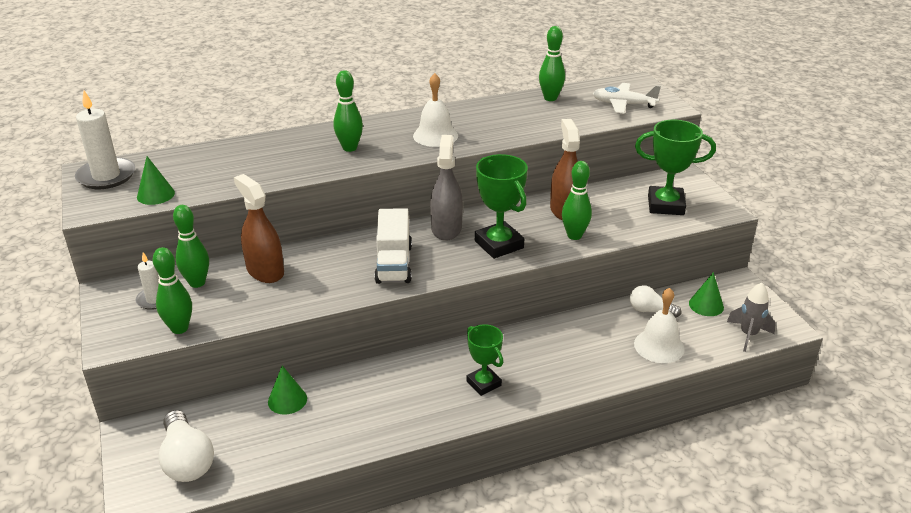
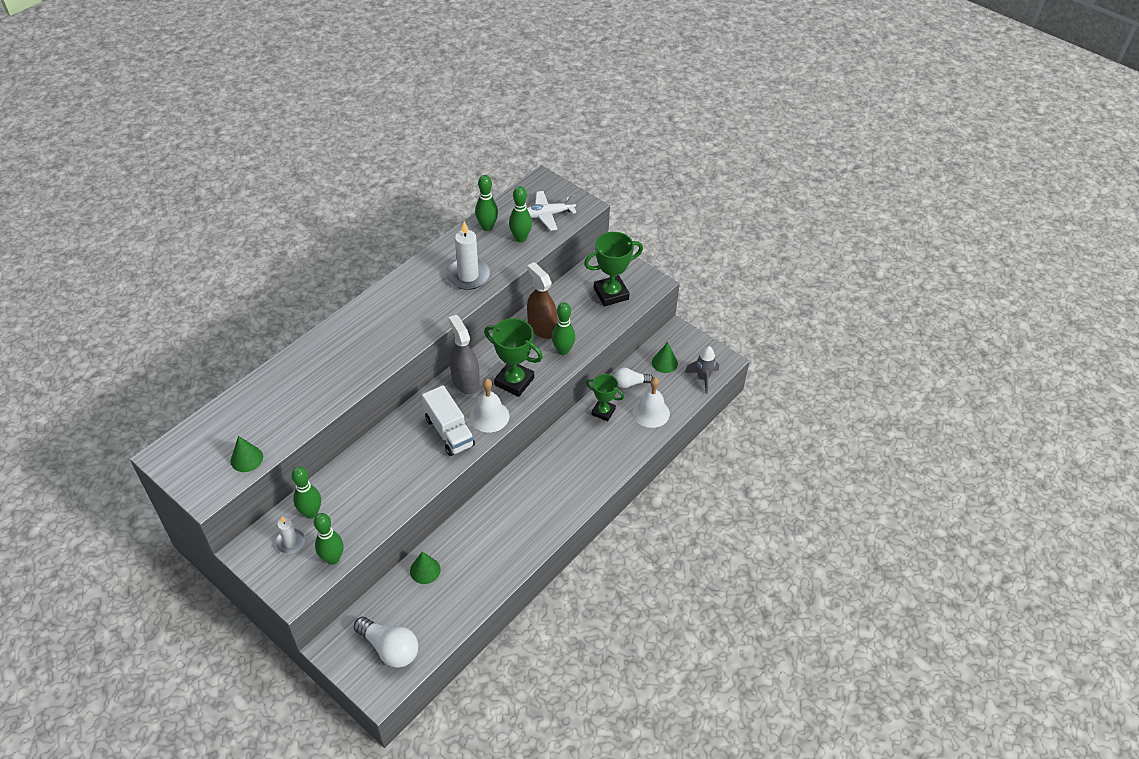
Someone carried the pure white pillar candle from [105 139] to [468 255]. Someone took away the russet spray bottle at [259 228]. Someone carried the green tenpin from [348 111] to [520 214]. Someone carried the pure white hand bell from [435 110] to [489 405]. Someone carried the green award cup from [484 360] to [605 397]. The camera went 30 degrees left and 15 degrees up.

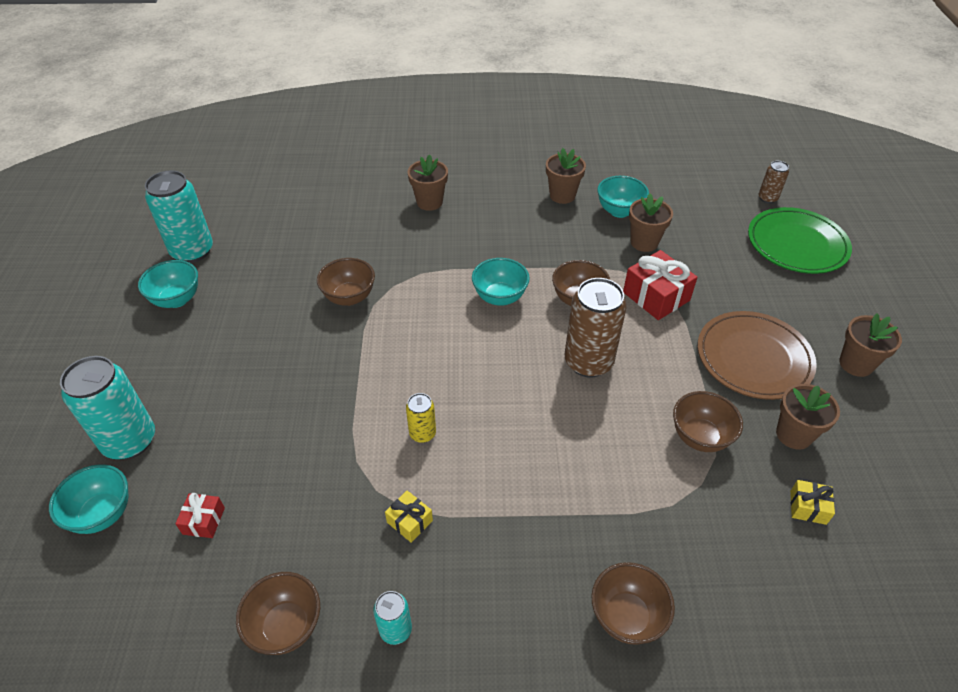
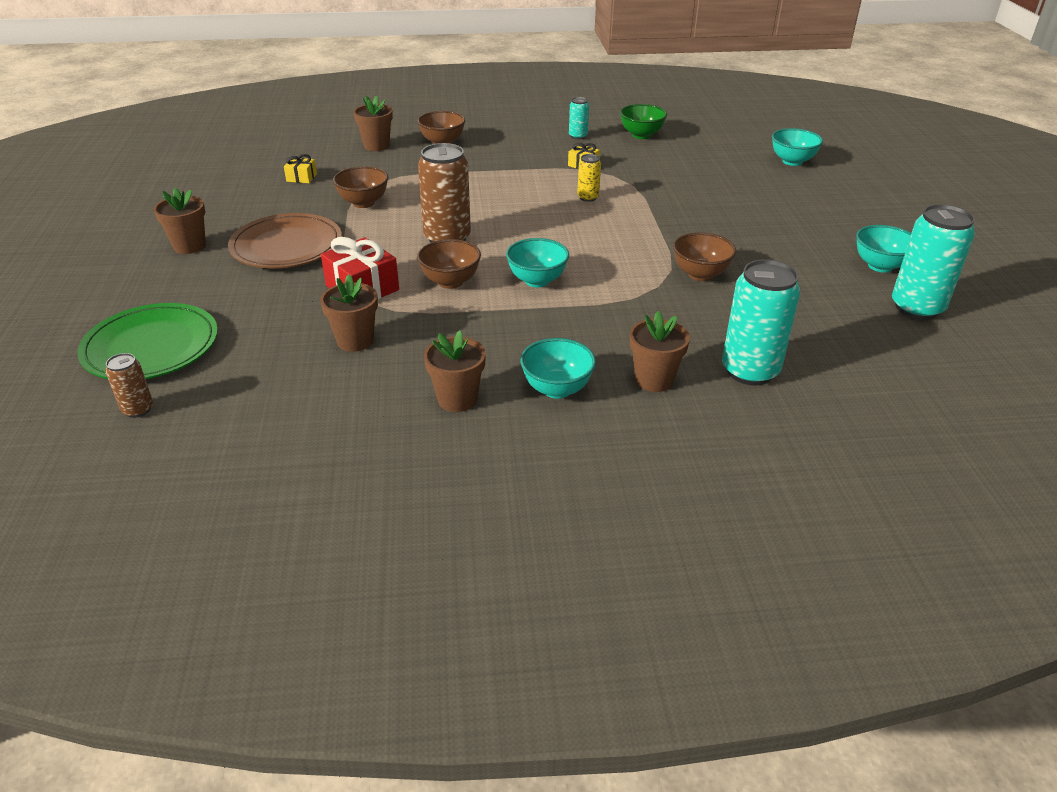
Someone carried the teal can from [107 408] to [761 322]. Someone took away the scarlet gift at [200 515]. Someone repainted the russet serving bowl at [278 613], which became the green serving bowl at [643 121]. Someone carried the teal serving bowl from [623 197] to [558 368]. Someone carried the russet potted plant from [808 417] to [373 123]. The camera went 175 degrees right and 10 degrees down.

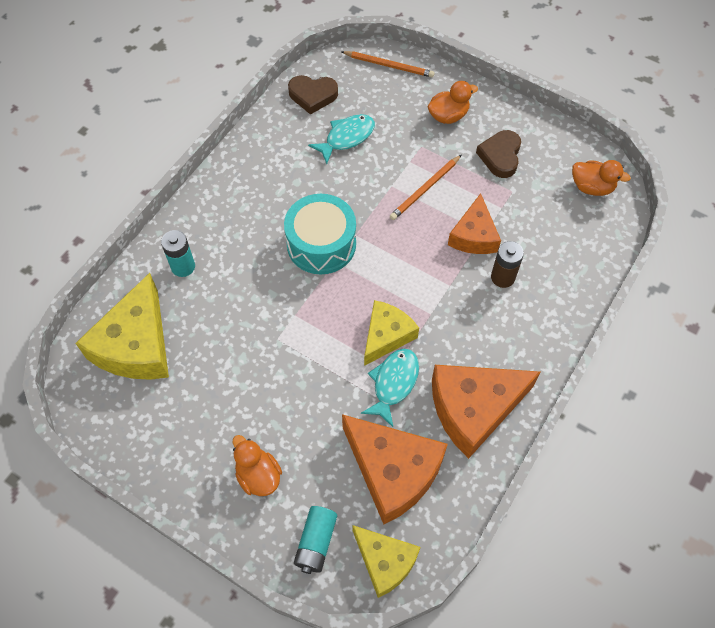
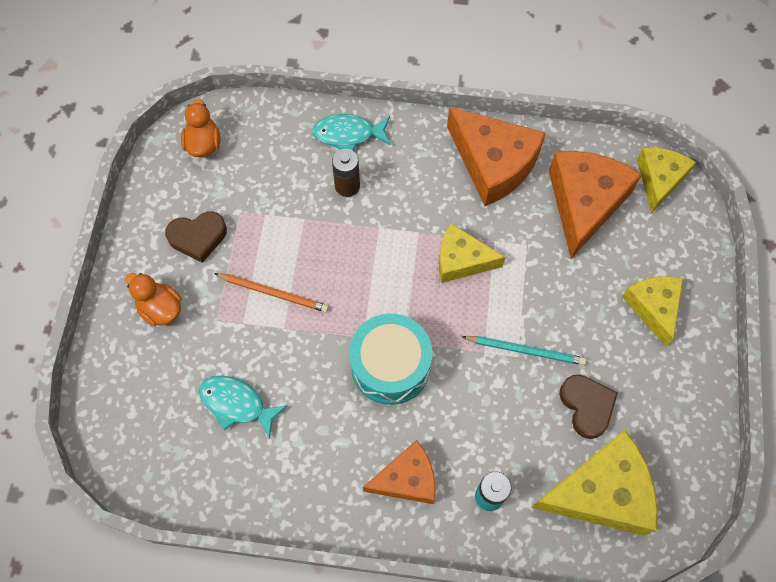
Someone swapped the orange-coloured rubber duck at [257 465] for the yellow cheese at [652 311]. Someone carried the russet heart from [313 95] to [588 406]. Someone took away the teal power cell at [315 540]. Someone took away the orange-coloured wooden pencil at [388 64]. Someone carried the teal toy fish from [390 388] to [351 132]. Someone carried the orange-coloured cheese from [474 223] to [399 472]. Someone put down the teal wooden pencil at [523 350]. The camera went 115 degrees left and 5 degrees up.

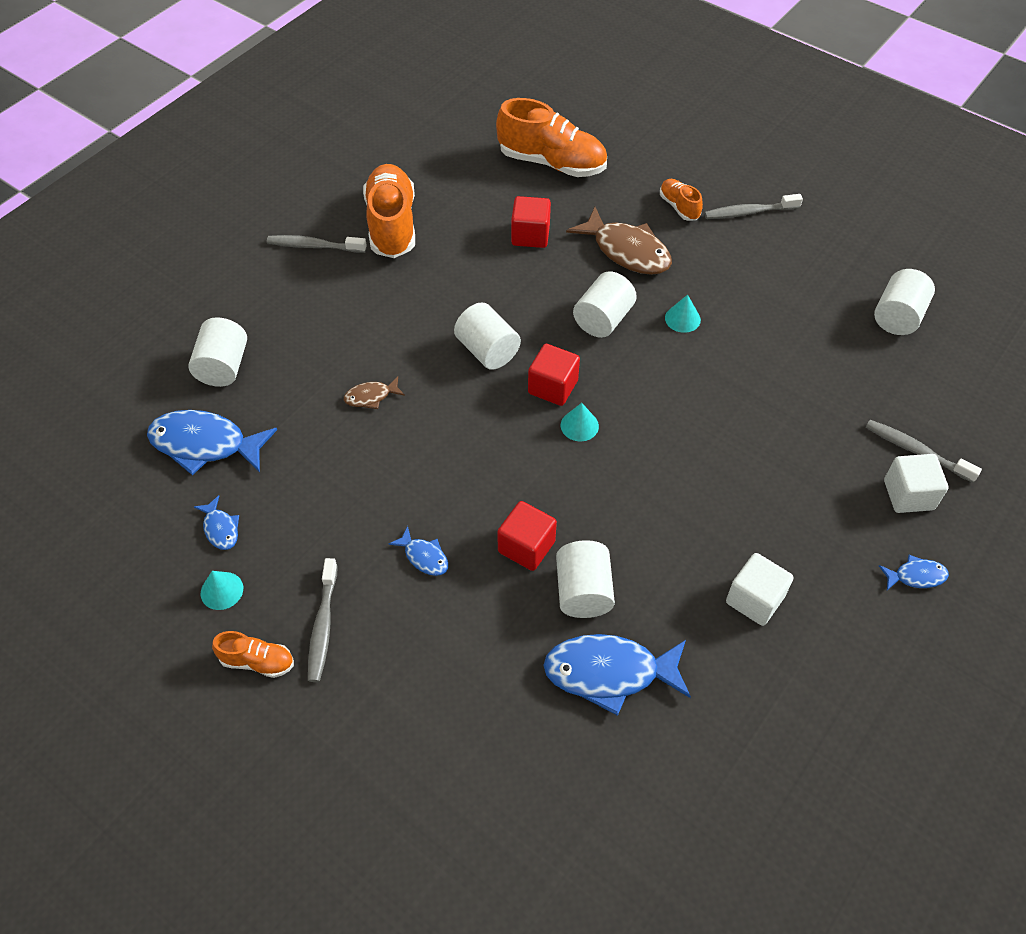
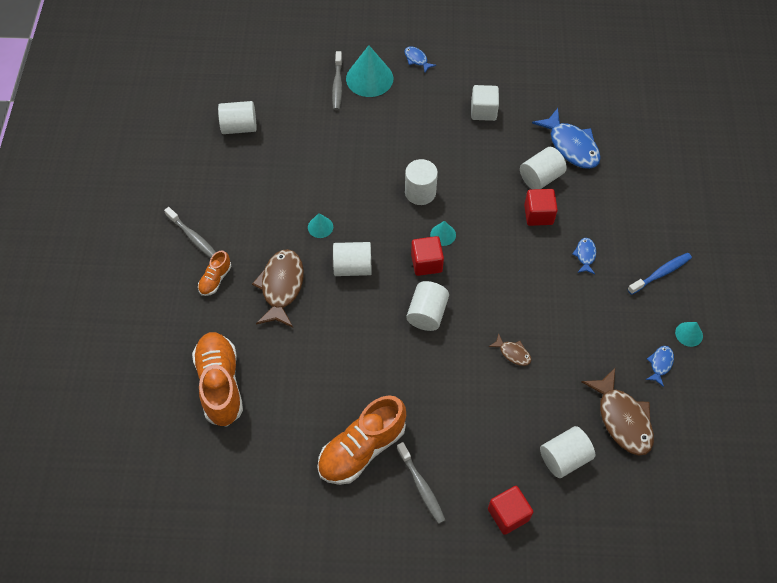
Someone repainted the royal blue toy fish at [212 442], which became the russet toy fish at [618 411]. Someone took away the orange-coloured lace-up shoe at [253 654]. Someone repainted the ash-grey toothbrush at [323 620], which became the royal blue toothbrush at [659 274]. Someone carried the scarlet cube from [531 222] to [510 510]. Someone swapped the pure white cube at [916 483] for the teal cone at [369 71]. Someone put down the pure white solid cylinder at [421 182]. The camera went 125 degrees left and 5 degrees up.

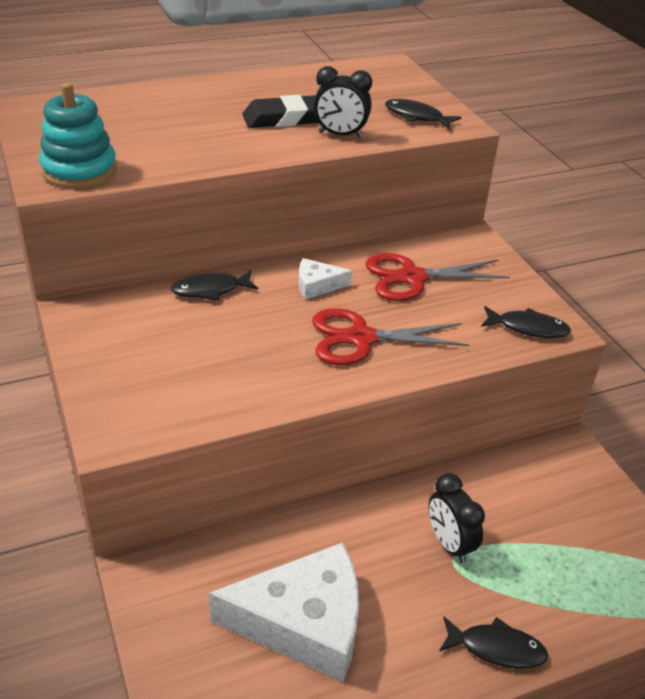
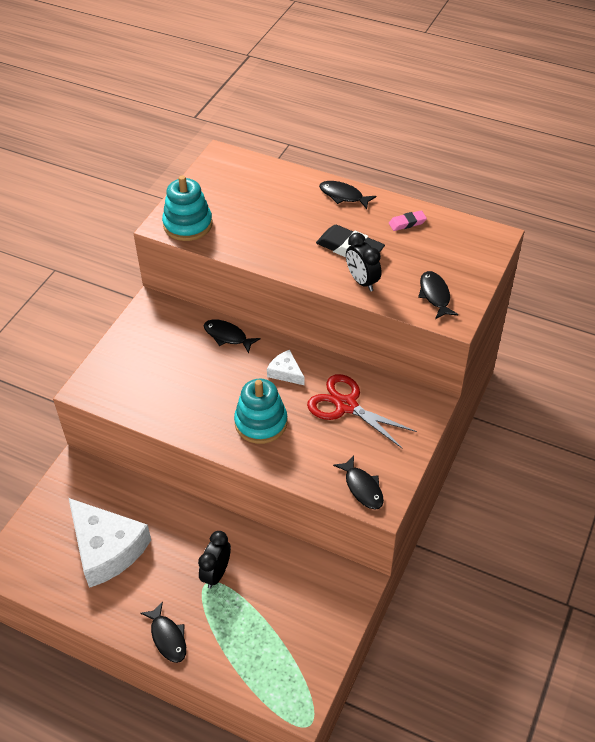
Someone swapped the scarlet pair of scissors at [390 336] for the teal stacking rings at [260 411]. Someone put down the jet-black toy fish at [347 195]. Someone put down the rosy gum eraser at [408 220]. The camera went 50 degrees right and 10 degrees up.

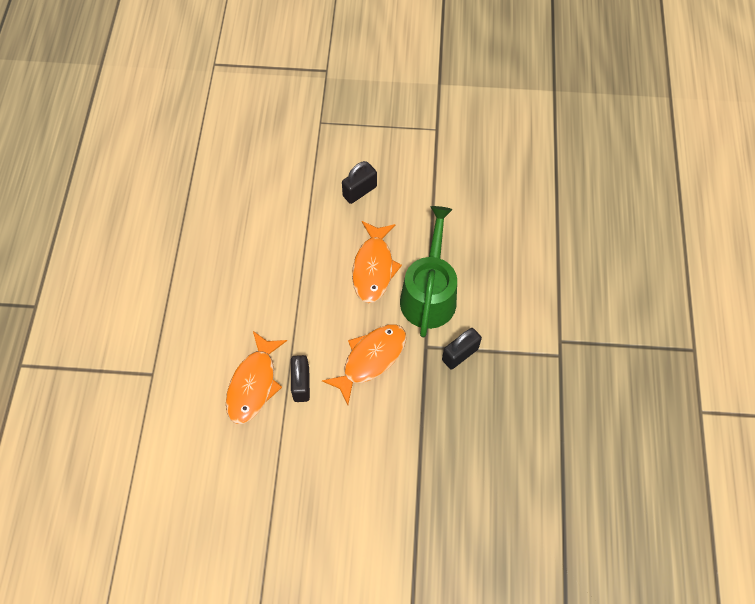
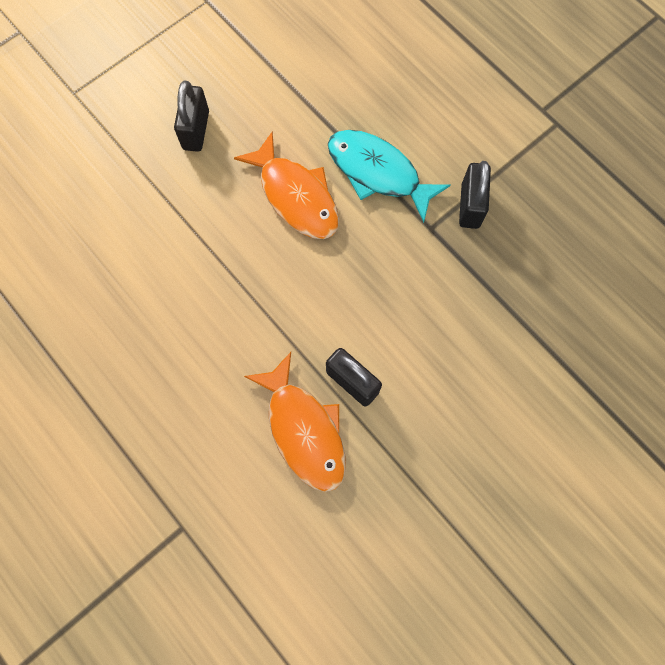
Someone took away the orange-coloured toy fish at [364 364]. Someone swapped the green watering pot at [428 271] for the teal toy fish at [389 176]. The camera went 45 degrees left and 10 degrees up.

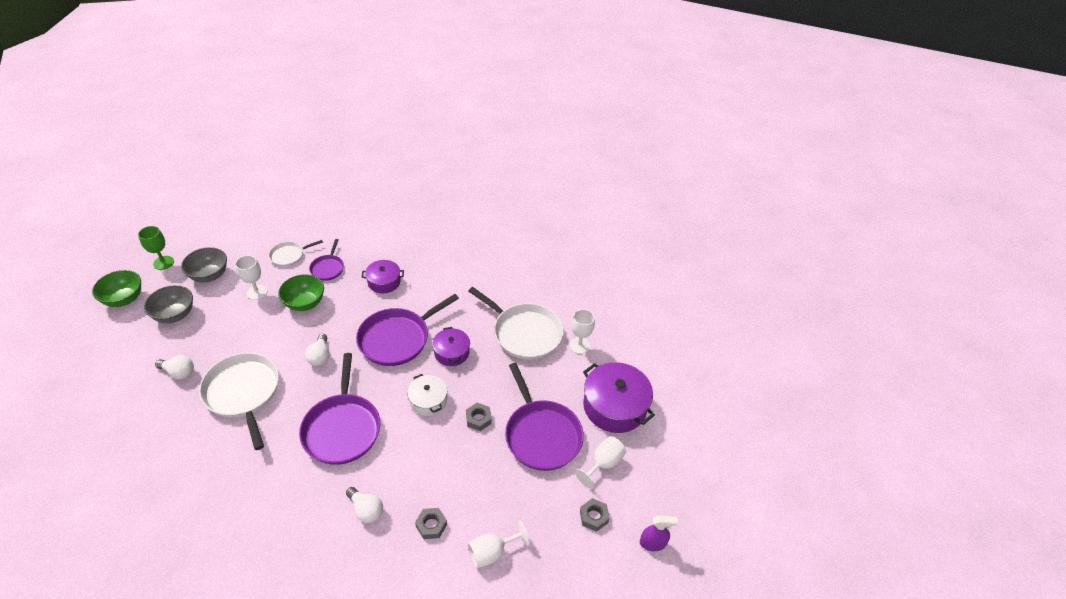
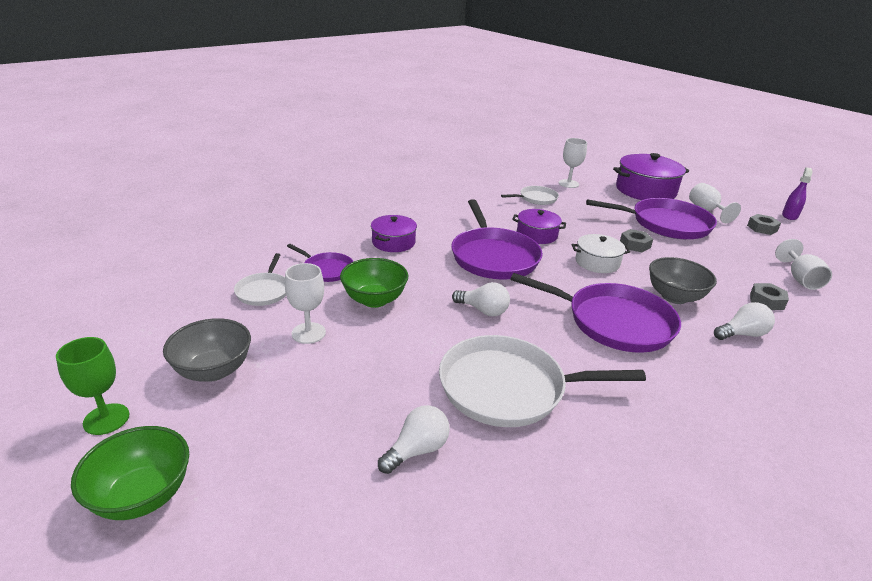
Someone carried the ash-grey serving bowl from [168 304] to [683 280]. Someone scaled the pure white frying pan at [516 323] by 0.52. The camera went 60 degrees left and 15 degrees down.

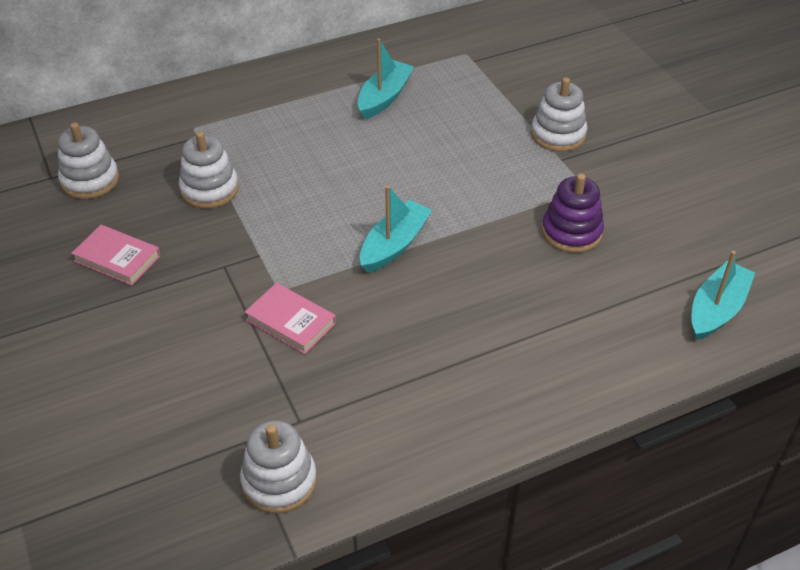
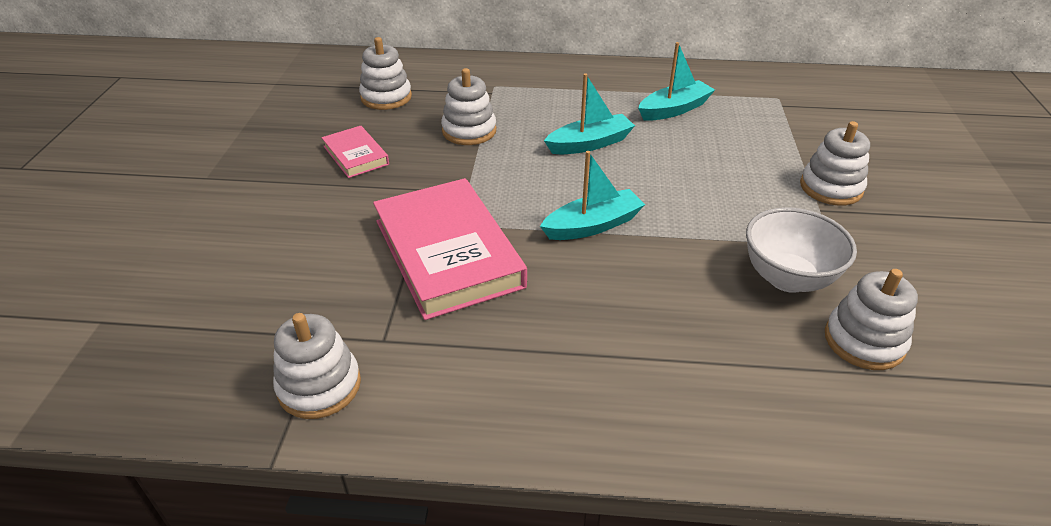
Someone scaled the rosy book at [290 318] by 2.01. Someone swapped the purple stacking rings at [573 213] for the pure white serving bowl at [801 250]. Someone carried the teal toy boat from [723 295] to [589 113]. Someone put down the pure white stacking rings at [871 319]. The camera went 30 degrees right and 5 degrees down.

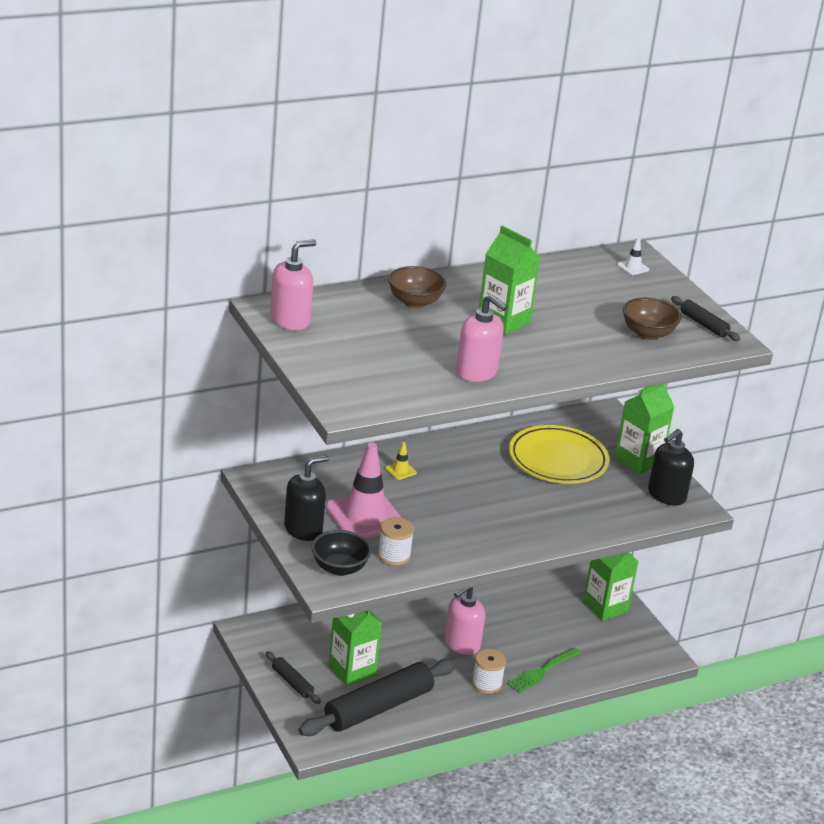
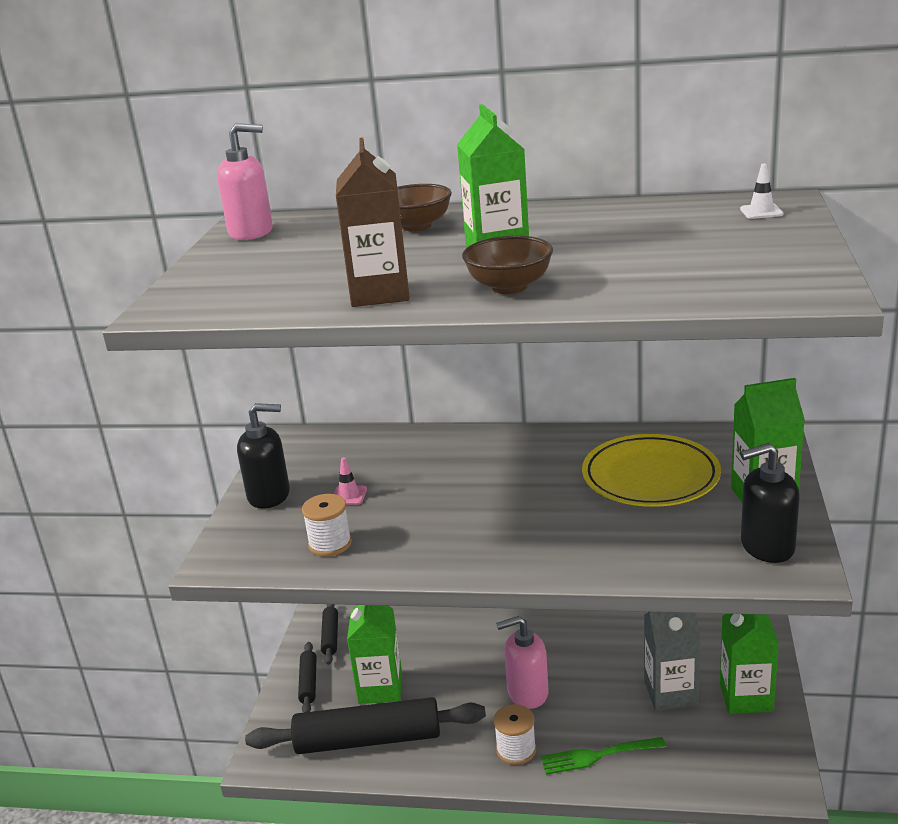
Someone took away the jet-black serving bowl at [341 553]. Someone scaled the rosy road cone at [364 490] by 0.40. Someone took away the yellow road cone at [401 461]. Someone swapped the rosy pump bottle at [482 338] for the russet juice carton at [373 222]. Someone carried the russet serving bowl from [652 319] to [507 265]. Someone carried the jet-black dough roller from [705 318] to [329 634]. Someone put down the ash-grey juice carton at [672 661]. The camera went 40 degrees right and 5 degrees down.

